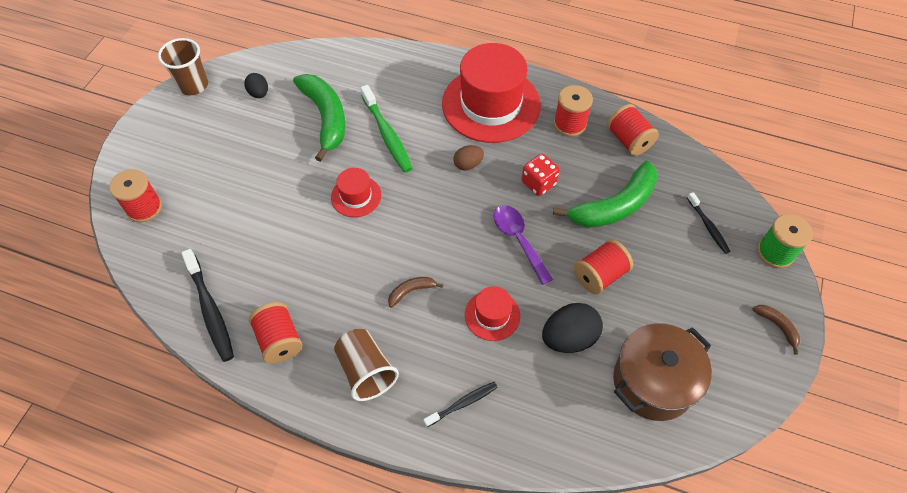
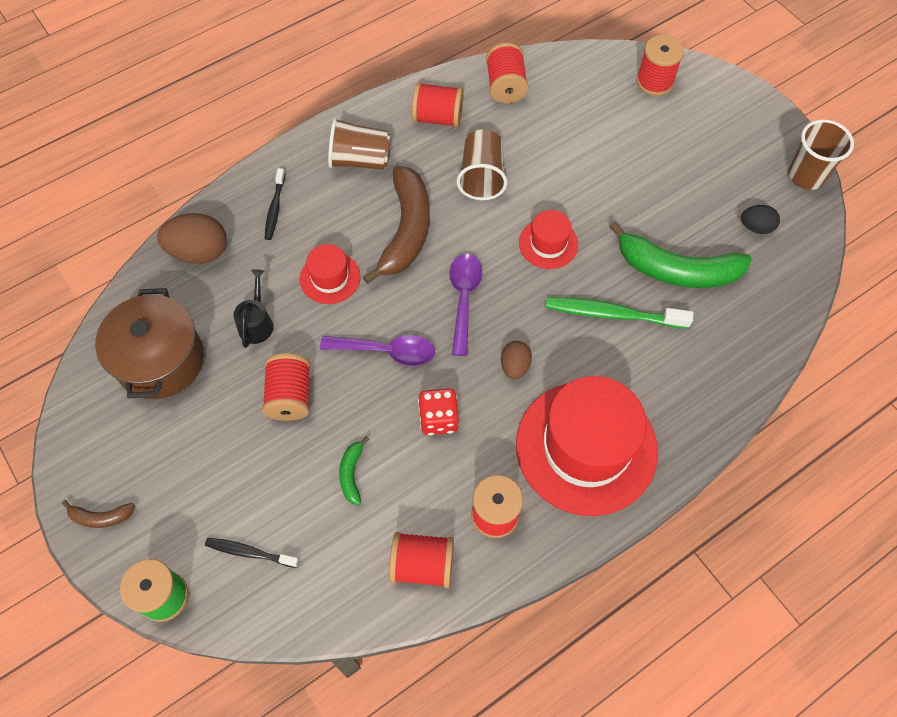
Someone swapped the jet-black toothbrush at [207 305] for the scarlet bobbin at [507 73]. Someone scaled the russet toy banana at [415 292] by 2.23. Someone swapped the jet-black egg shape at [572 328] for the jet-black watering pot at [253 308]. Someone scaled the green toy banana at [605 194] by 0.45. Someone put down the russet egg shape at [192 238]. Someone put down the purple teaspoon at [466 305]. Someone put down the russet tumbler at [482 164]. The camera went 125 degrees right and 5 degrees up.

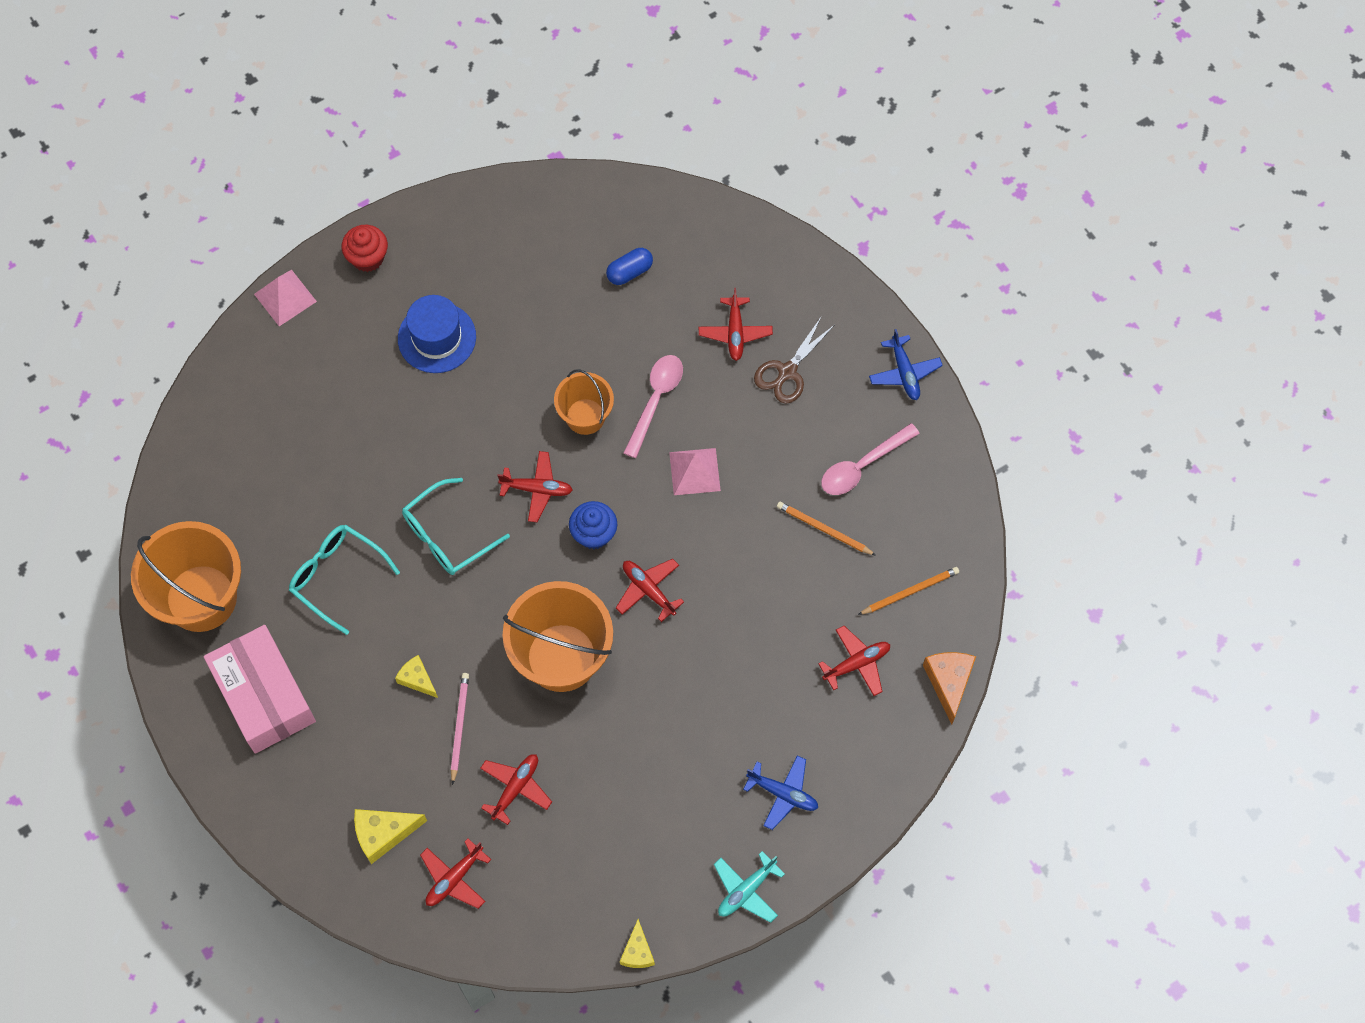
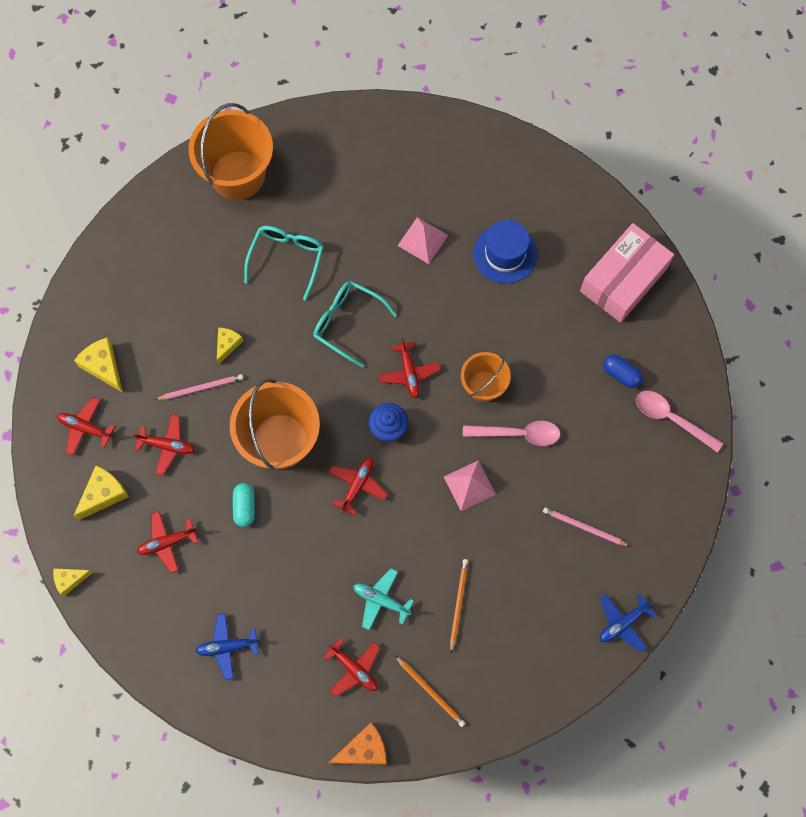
Someone carried the rosy package from [260 689] to [627 273]. Someone carried the rosy solid pyramid from [285 298] to [423 240]. Someone took away the scarlet cupcake at [365 248]. Someone carried the scarlet aeroplane from [736 324] to [167 542]. Someone carried the teal aeroplane from [749 887] to [383 599]. Someone rotated the royal blue aeroplane at [780 792] by 75 degrees clockwise. Someone swapped the russet pair of scissors at [794 360] for the rosy wooden pencil at [587 527]. Someone carried the rosy teaspoon from [870 459] to [679 422]. Someone put down the yellow cheese at [101 493]. Someone put down the teal pill at [244 505]. The camera went 70 degrees right and 5 degrees up.

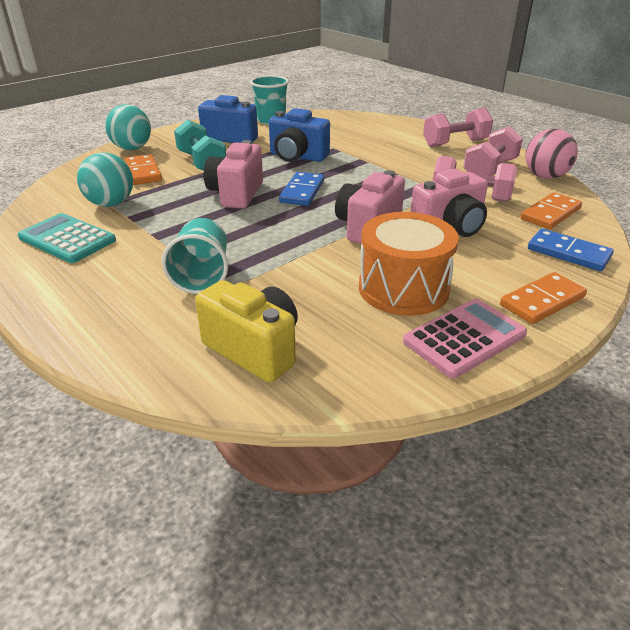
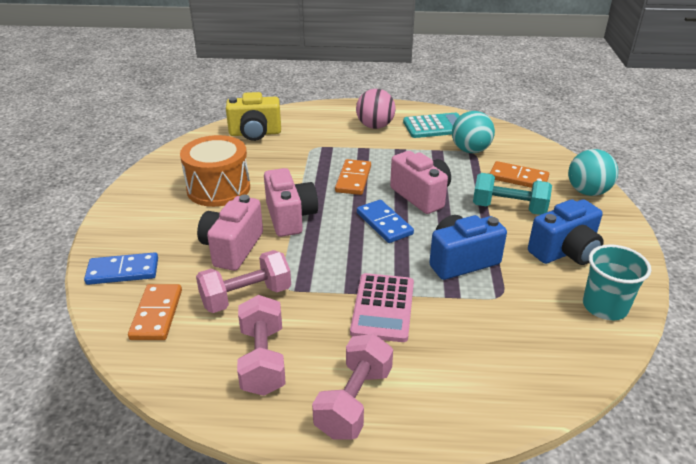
Someone took away the teal tumbler at [195 256]. Someone carried the rosy adding machine from [465 338] to [382 307]. Someone carried the orange-coloured domino piece from [543 298] to [353 177]. Someone carried the rosy ball from [552 154] to [376 109]. The camera went 135 degrees right and 0 degrees up.

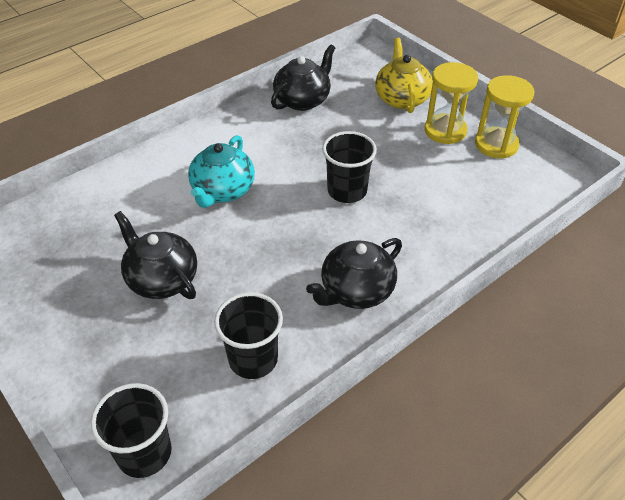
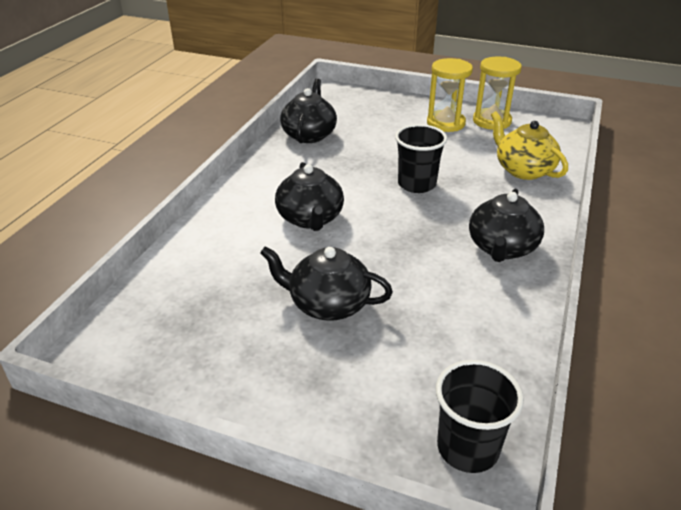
Someone repainted the teal tea pot at [221 171], which became the jet-black tea pot at [309 196]. Someone took away the jet-black tumbler at [248 335]. Someone carried the yellow tea pot from [404 75] to [529 145]. The camera went 30 degrees left and 10 degrees down.

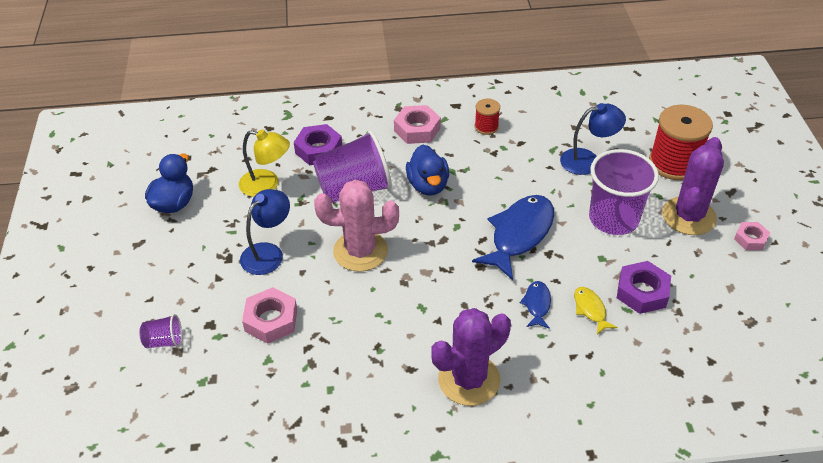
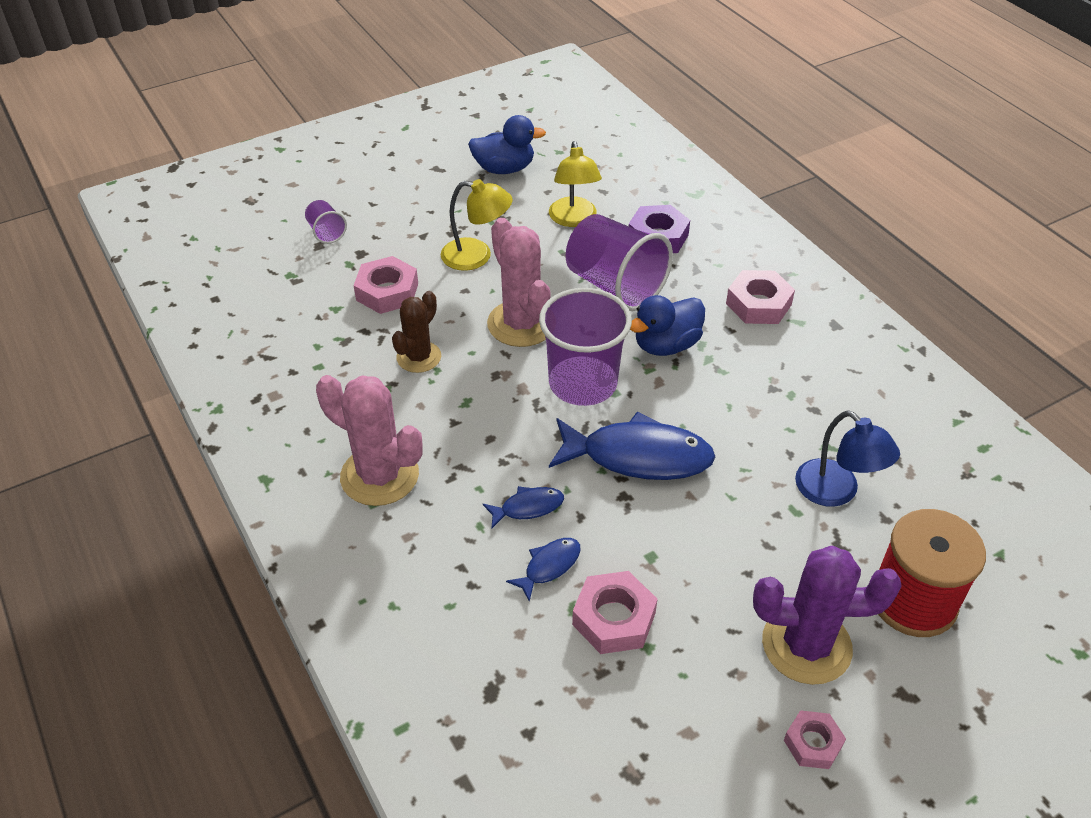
Someone repainted the royal blue lamp at [265 232], which became the yellow lamp at [477 225]. Someone repainted the purple cactus at [471 357], which became the rosy cactus at [369 440]. Someone took away the scarlet bobbin at [487 117]. Someone repainted the yellow toy fish at [595 311], which became the royal blue toy fish at [543 570]. Someone carried the purple tumbler from [624 192] to [585 347]. Someone repainted the purple hex nut at [644 287], which became the rosy hex nut at [615 612]. Someone put down the russet cactus at [416 332]. The camera went 65 degrees right and 0 degrees up.

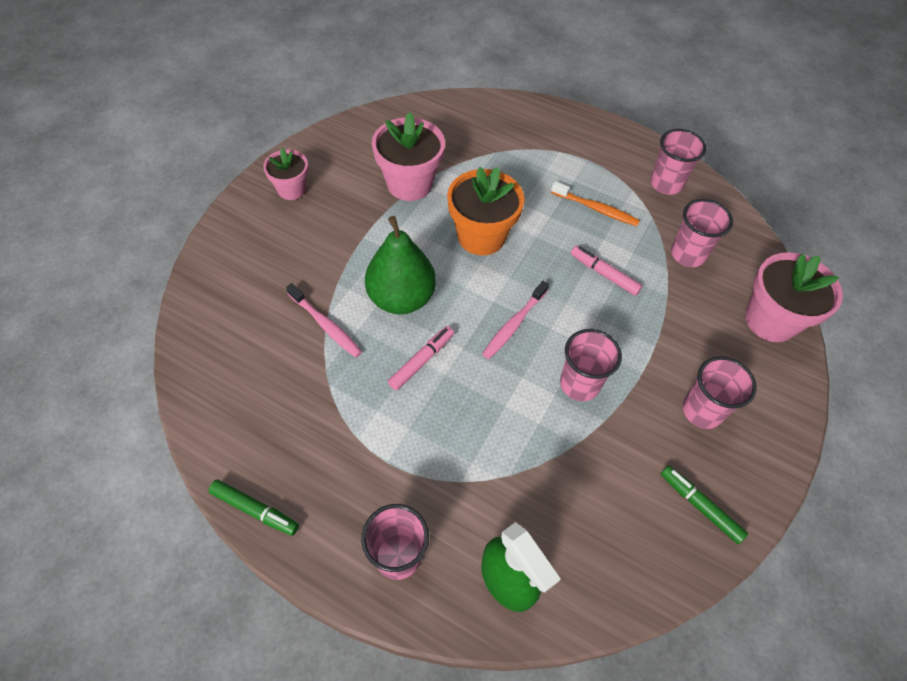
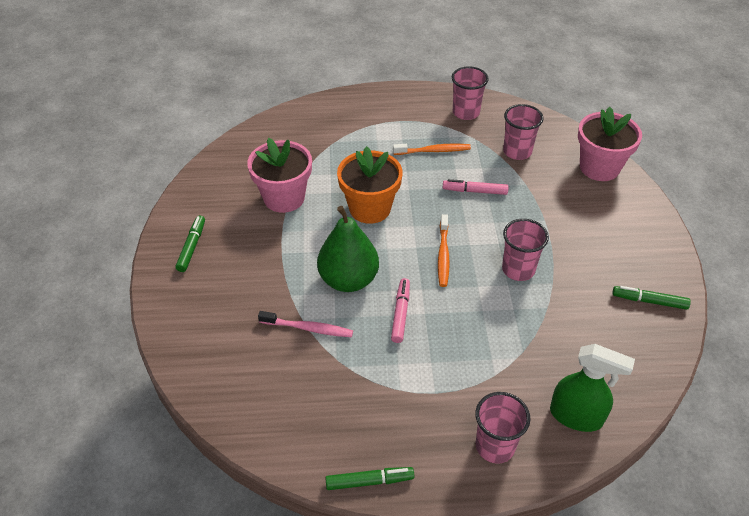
Someone swapped the rosy potted plant at [285 174] for the green marker at [190 243]. Someone repainted the rosy toothbrush at [515 320], which became the orange-coloured toothbrush at [444 250]. Someone took away the rosy tumbler at [720 392]. The camera went 30 degrees left and 10 degrees down.

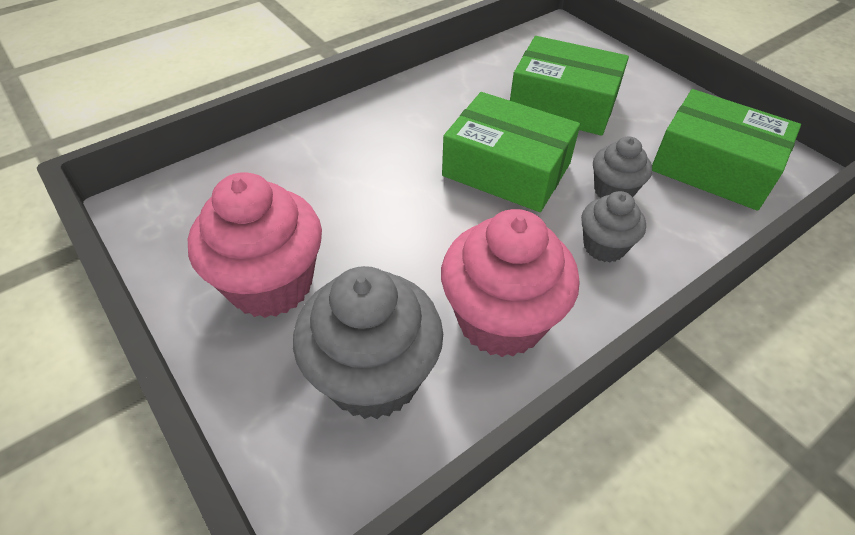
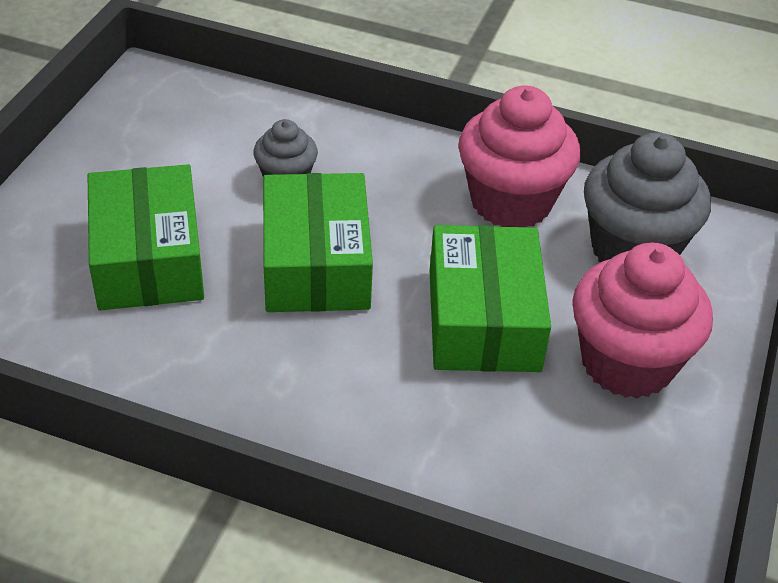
Someone took away the ash-grey cupcake at [613 226]. Someone carried the green package from [726 150] to [490 298]. The camera went 125 degrees left and 5 degrees down.

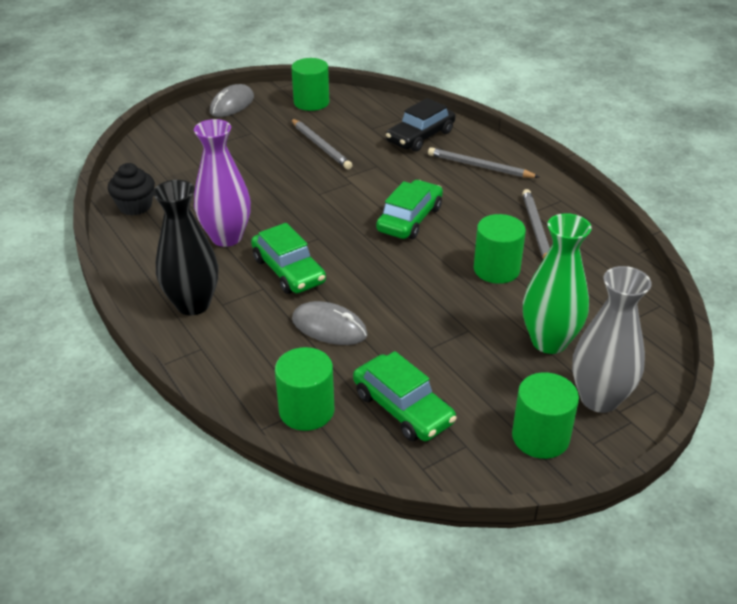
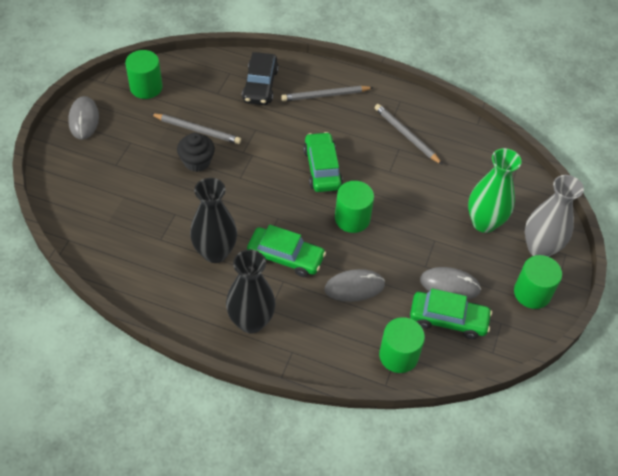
Someone carried the jet-black cupcake from [131 189] to [196 152]. Someone repainted the purple vase at [222 183], which became the jet-black vase at [213 220]. Someone carried the green solid cylinder from [500 249] to [354 207]. Someone put down the ash-grey mouse at [450 283]. The camera went 40 degrees left and 15 degrees up.

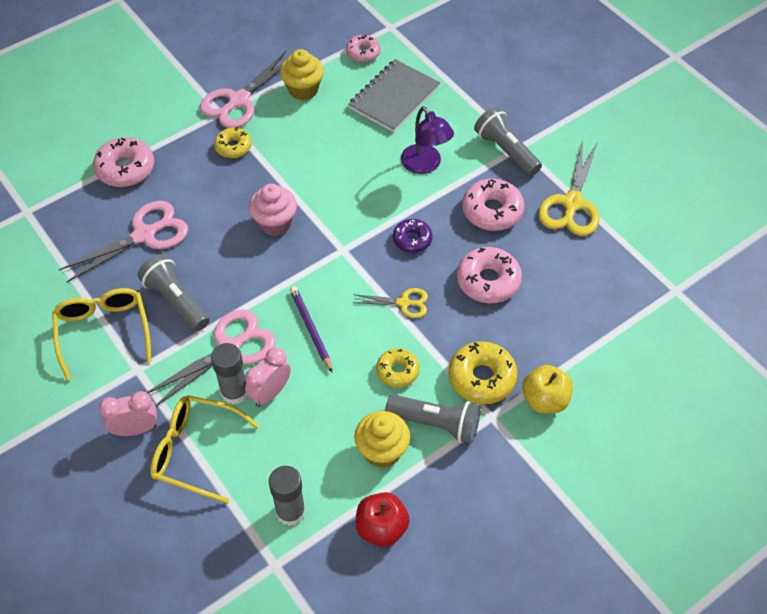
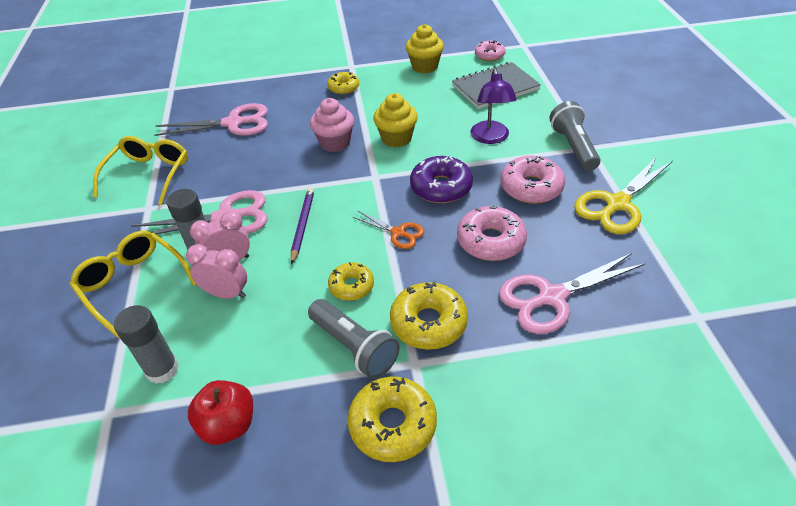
Someone took away the rosy doughnut at [123 162]. Someone carried the rosy clock from [128 413] to [216 271]. Someone took away the ash-grey pocket torch at [174 292]. Someone carried the rosy pair of scissors from [243 89] to [572 293]. Someone repainted the yellow pair of scissors at [390 303], which became the orange-coloured pair of scissors at [388 230]. Someone carried the yellow cupcake from [382 439] to [395 120]. Someone scaled the purple doughnut at [413 236] by 1.58. Someone took away the yellow apple at [547 389]. Someone put down the yellow doughnut at [392 419]. The camera went 30 degrees right and 10 degrees down.

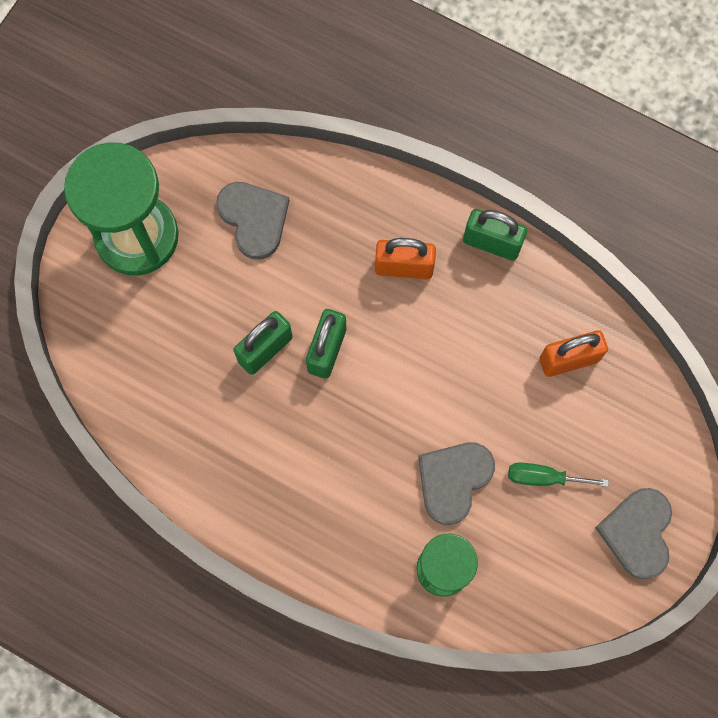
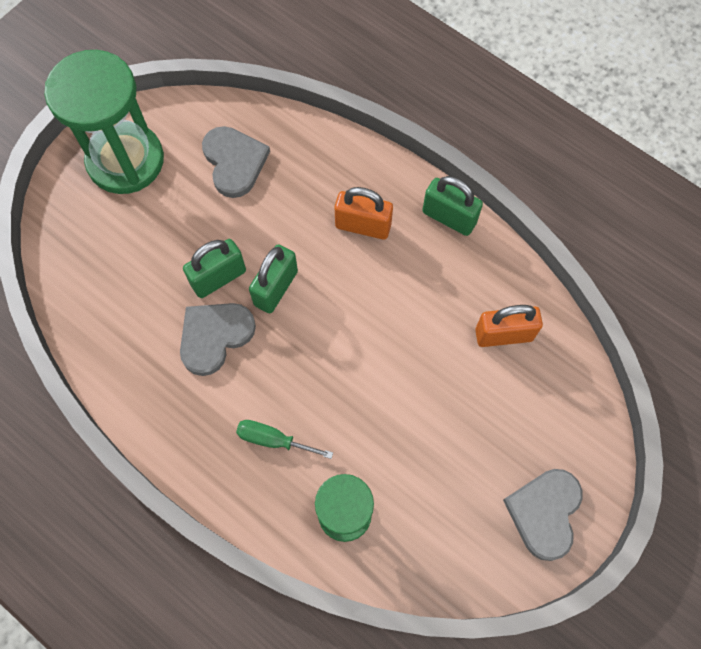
Someone carried the ash-grey heart from [456 484] to [218 339]. Someone carried the green hand screwdriver from [558 474] to [284 439]. The camera went 10 degrees right and 5 degrees down.

